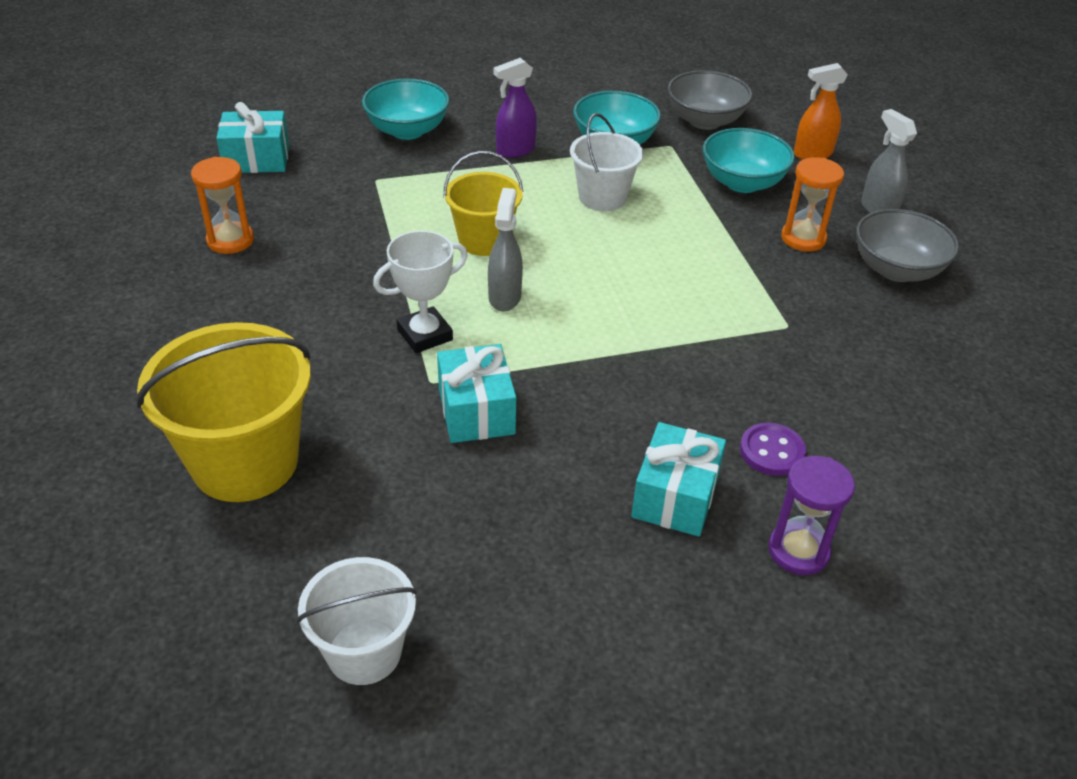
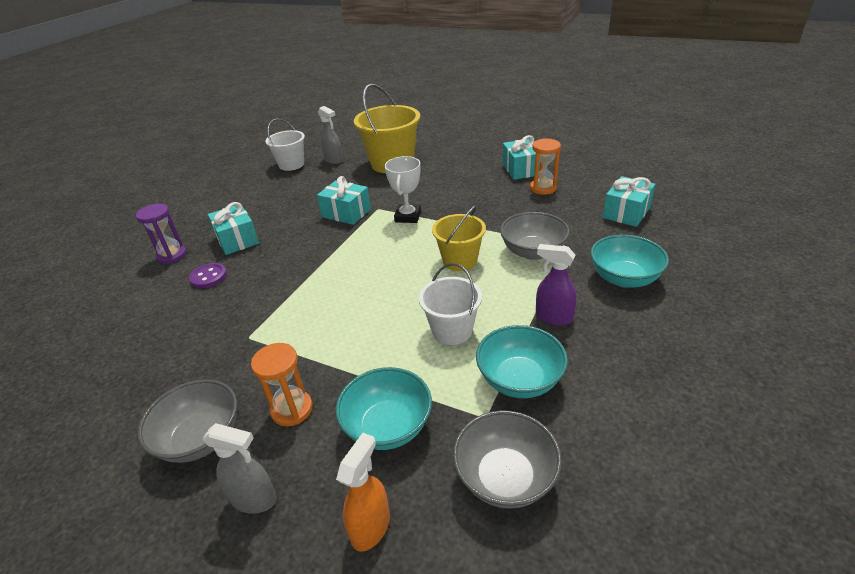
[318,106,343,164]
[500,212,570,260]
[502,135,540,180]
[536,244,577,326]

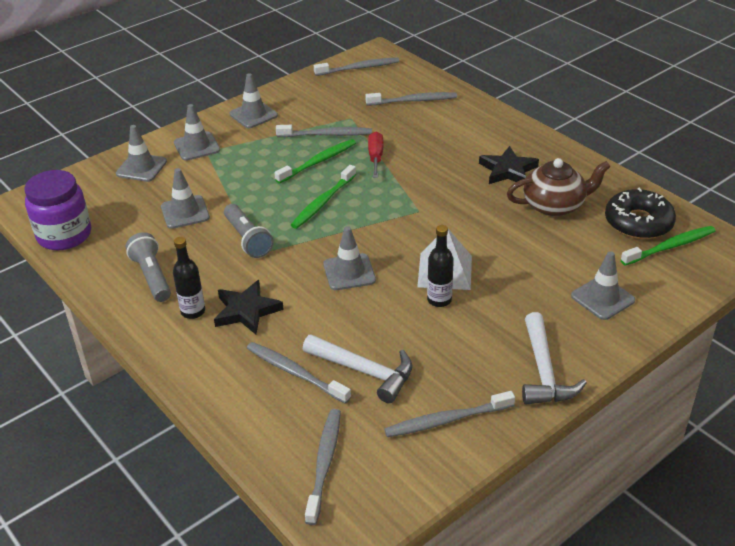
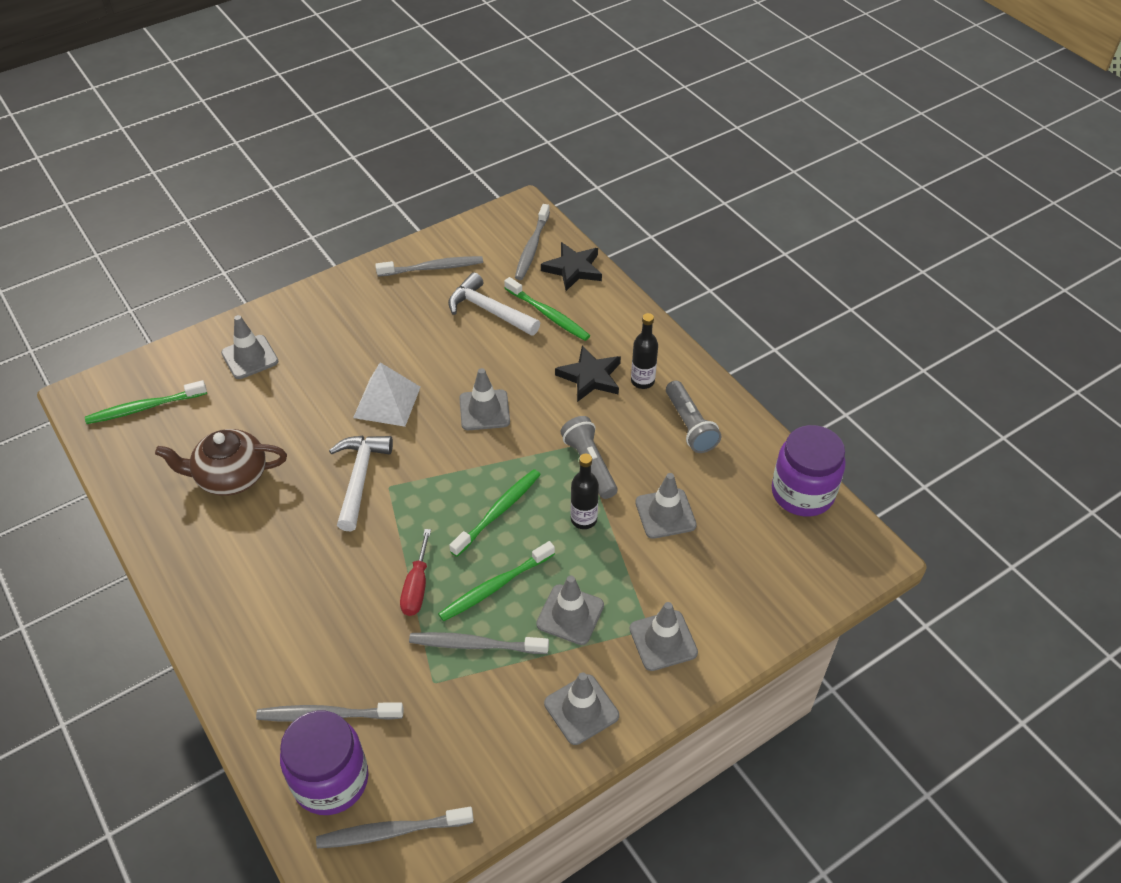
[280,711,369,815]
[329,436,393,531]
[504,277,590,341]
[536,576,604,645]
[541,242,602,291]
[571,454,599,529]
[605,188,676,239] (first image)

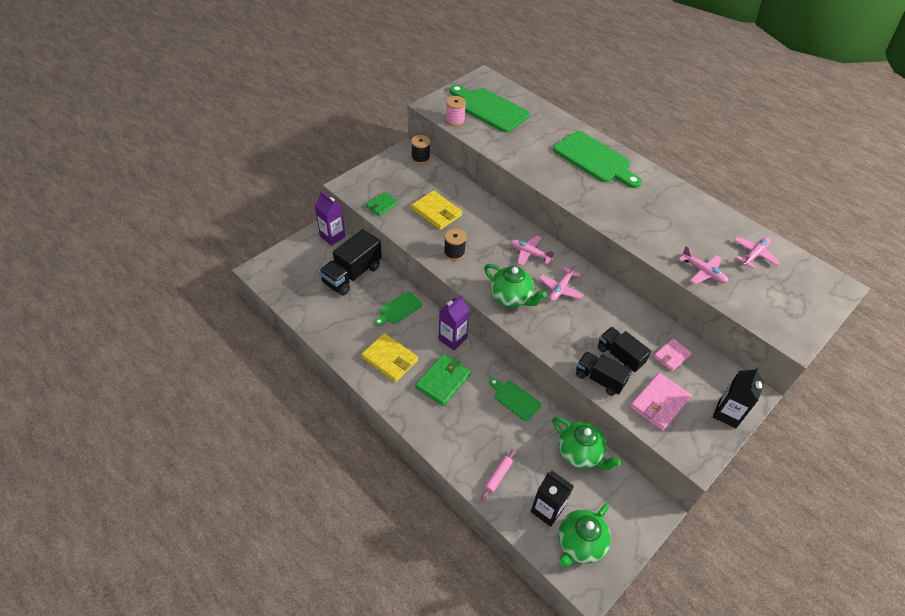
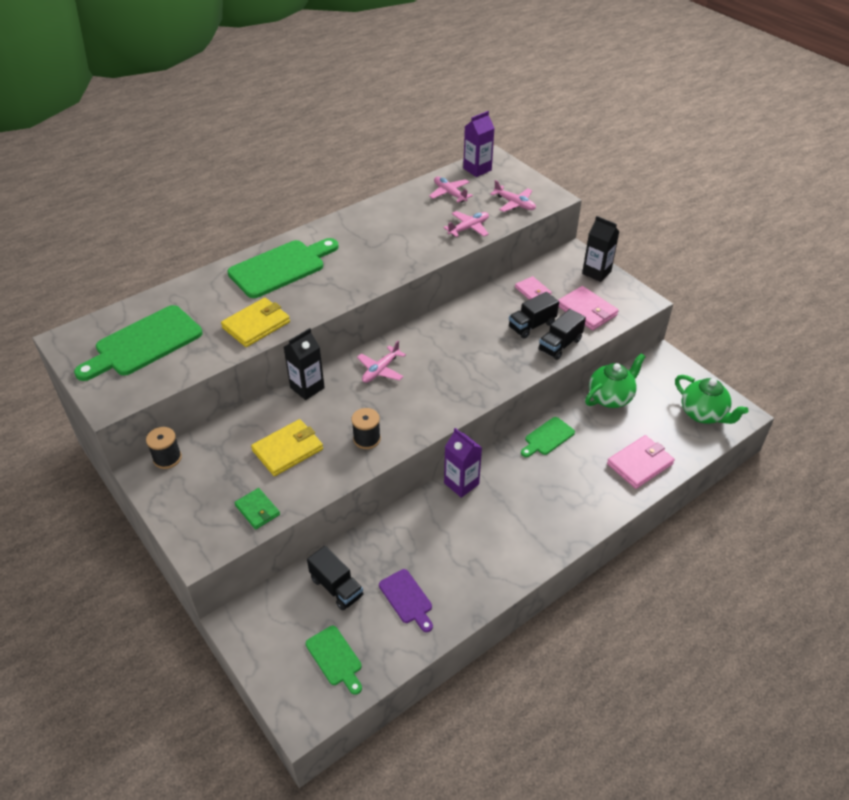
[221,298,290,347]
[284,328,325,400]
[306,626,362,695]
[307,546,363,611]
[379,569,433,632]
[463,111,494,177]
[490,180,536,212]
[607,435,675,489]
[415,354,471,406] (first image)
[446,96,466,126] (first image)
[484,264,547,307] (first image)

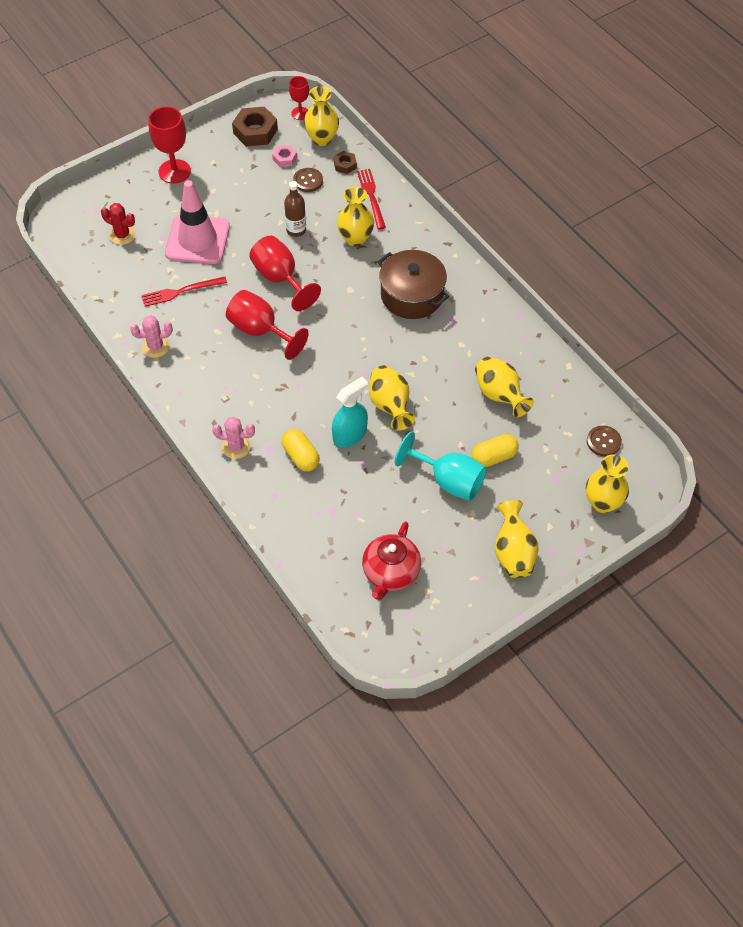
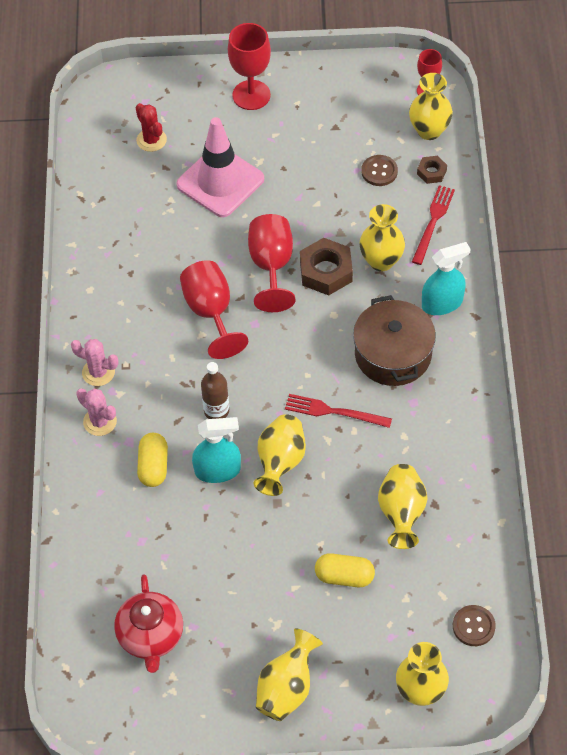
[71,339,118,386]
[114,574,183,673]
[201,362,229,419]
[285,394,392,428]
[300,238,353,296]
[422,242,471,315]
[272,145,297,167] (first image)
[395,431,487,501] (first image)

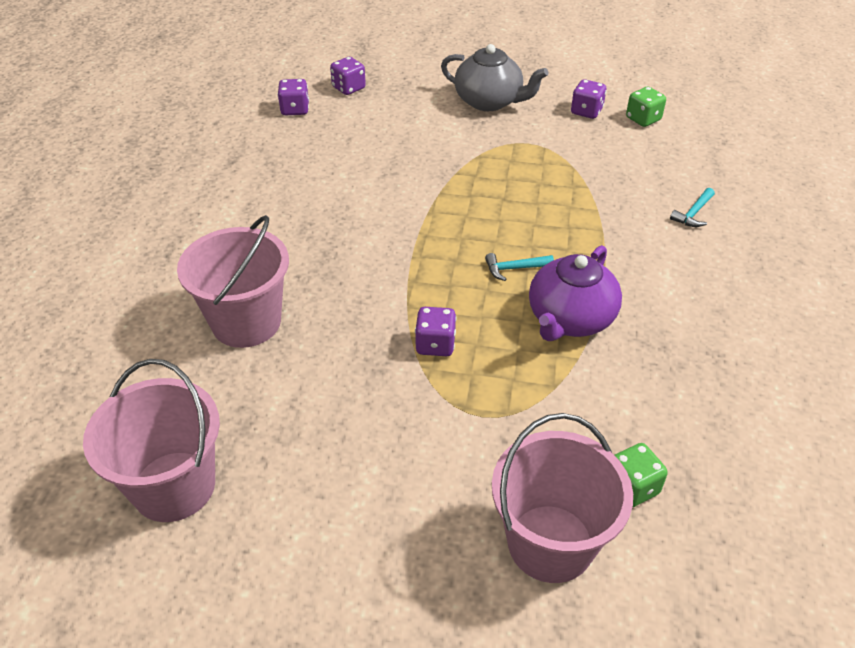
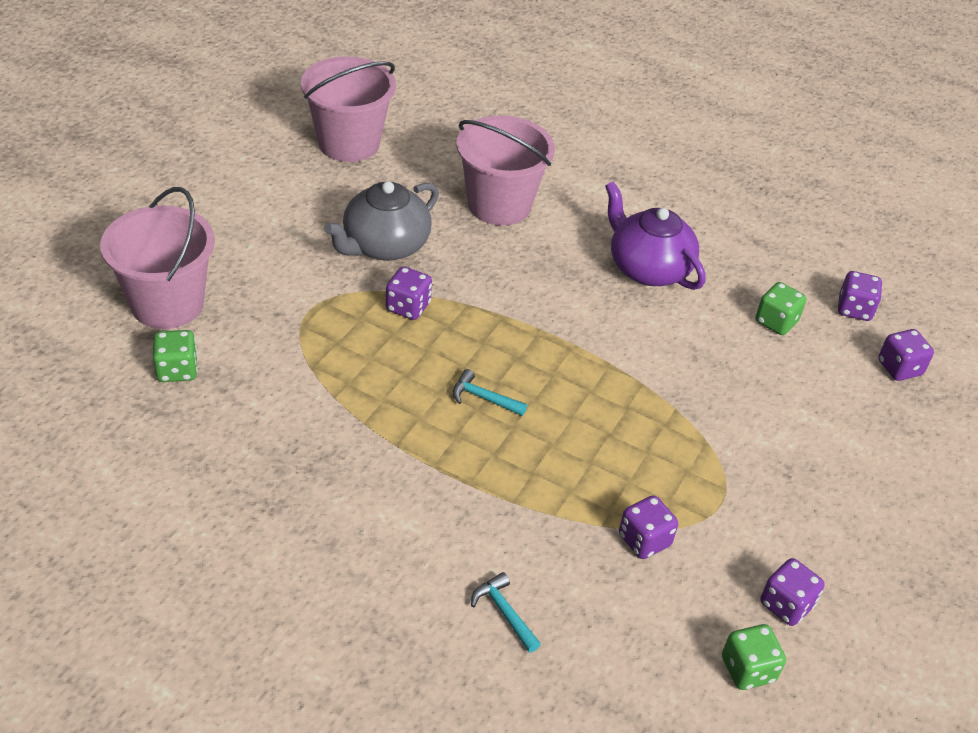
[324,181,439,261]
[453,369,527,416]
[605,182,706,290]
[619,495,678,559]
[755,282,807,335]

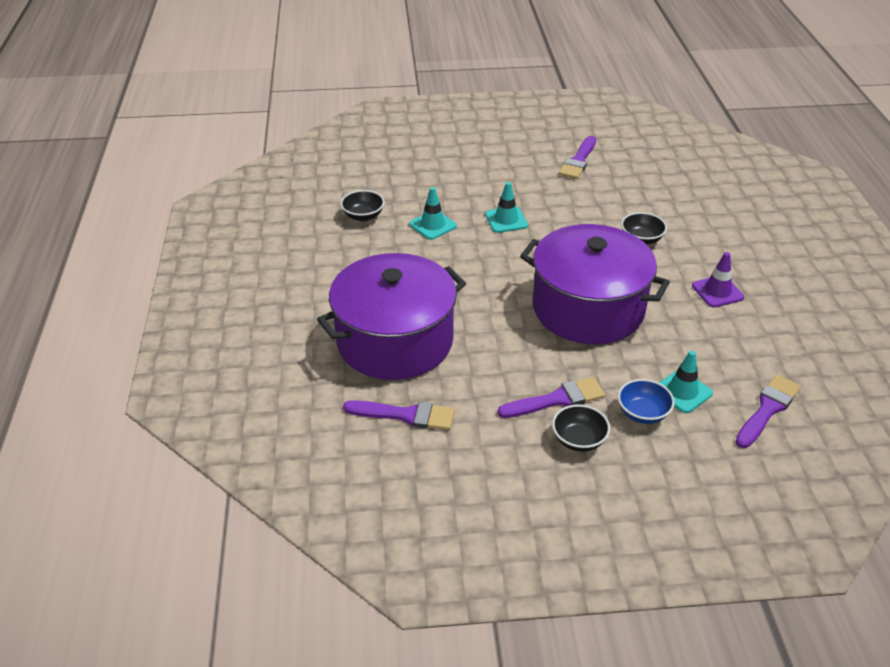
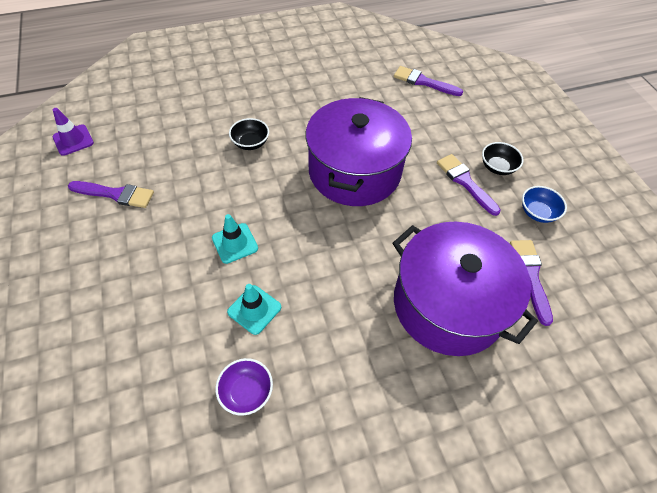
[52,108,94,156]
[215,358,273,416]
[522,186,567,223]
[659,350,713,413] (first image)

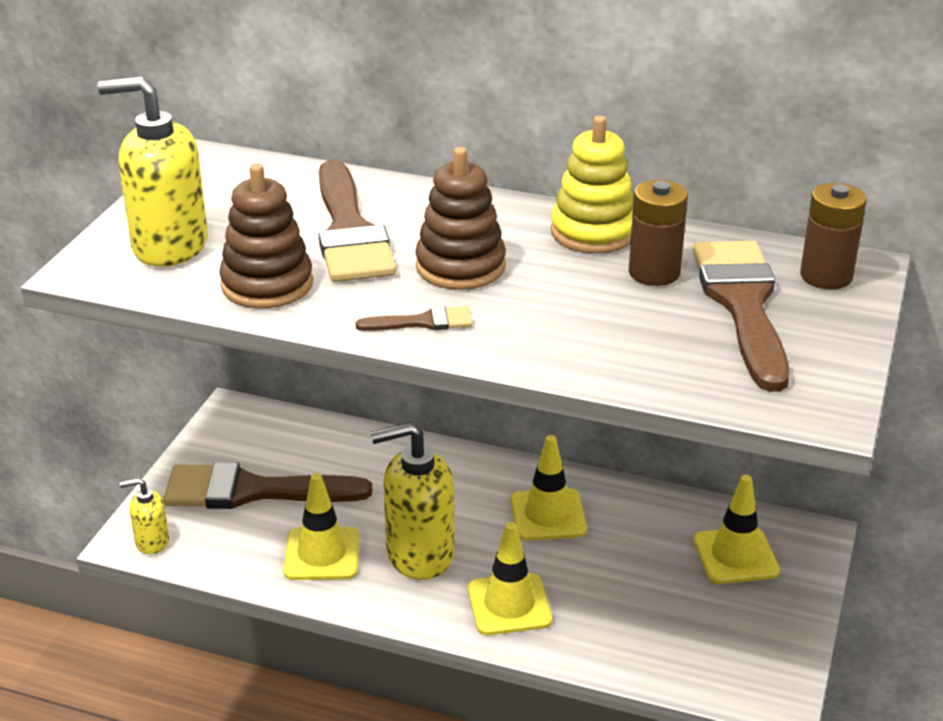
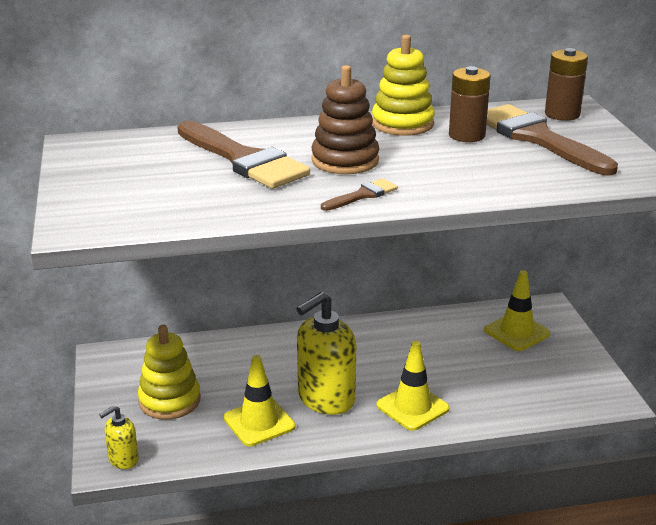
[138,325,201,420]
[98,76,208,267] (first image)
[219,164,313,309] (first image)
[510,435,587,540] (first image)

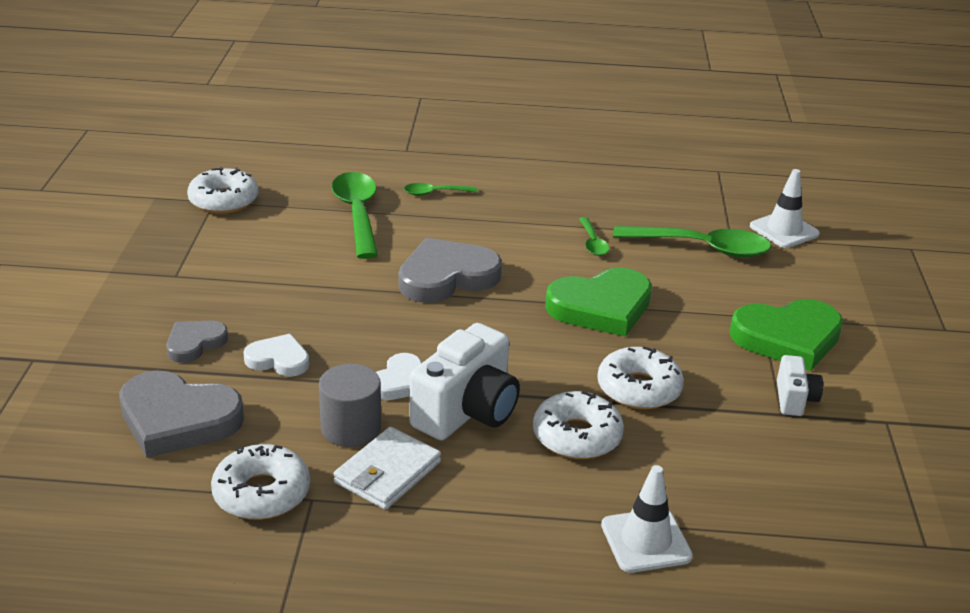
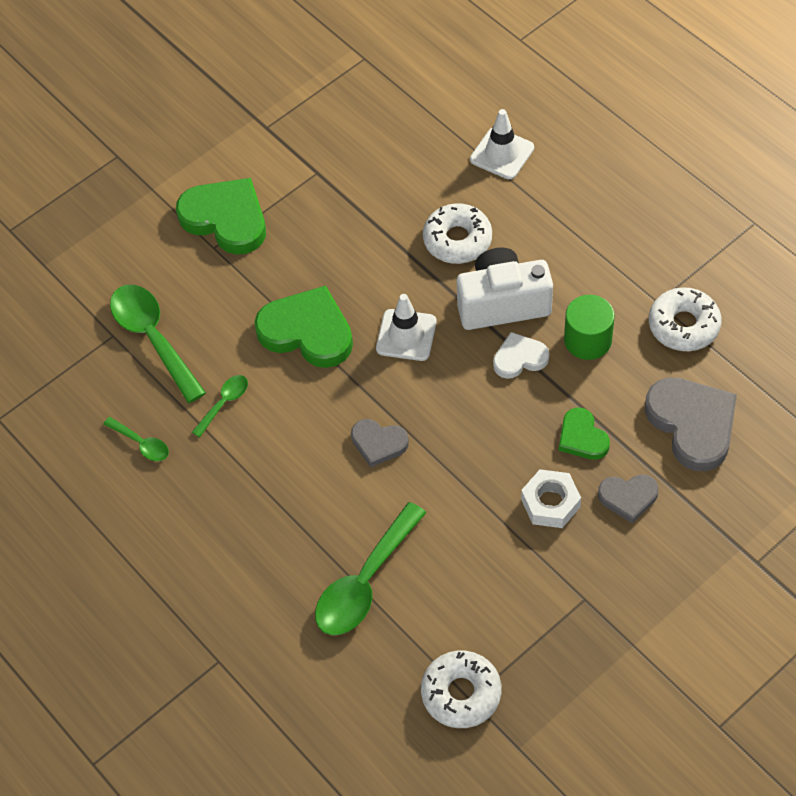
[103,417,169,461]
[351,419,409,467]
[376,294,437,361]
[521,469,581,528]
[559,408,610,460]
[564,295,615,360]
[334,427,441,510] (first image)
[597,346,684,409] (first image)
[777,355,823,416] (first image)

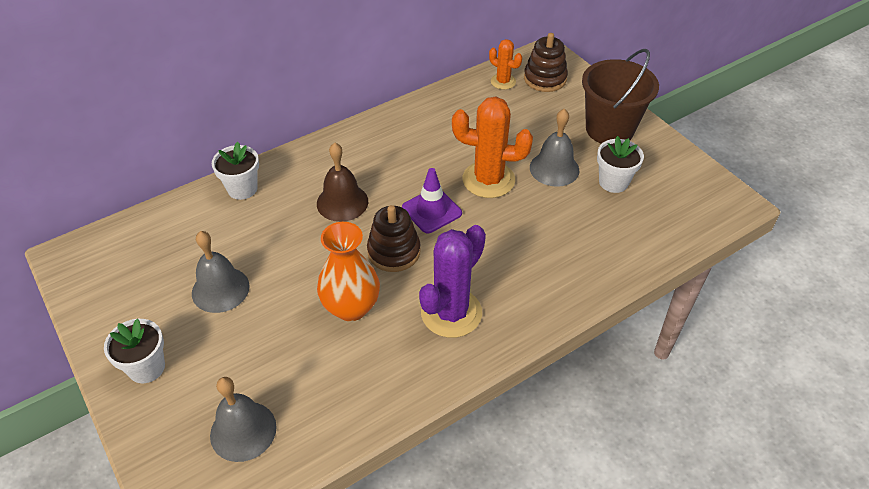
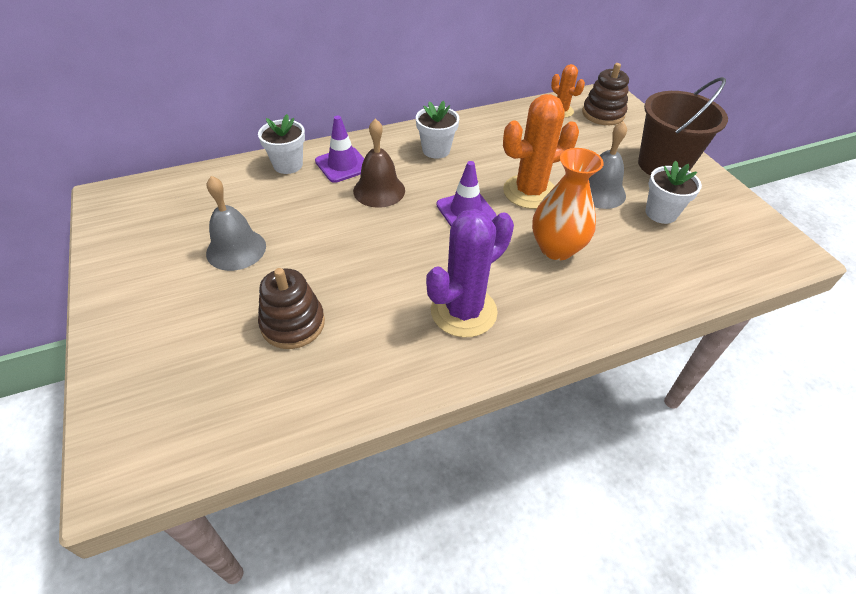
[258,268,325,349]
[315,116,364,183]
[416,101,459,159]
[503,94,579,209]
[532,148,604,260]
[210,377,277,462] (first image)

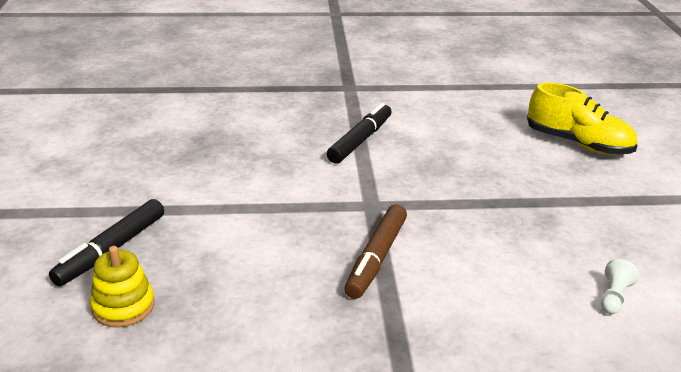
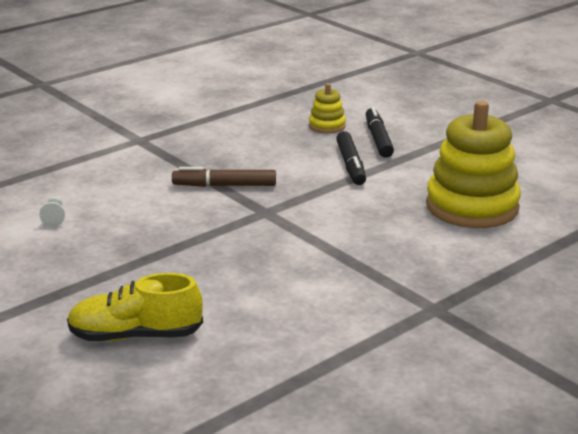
[172,167,276,187]
[336,131,366,185]
[426,101,521,228]

